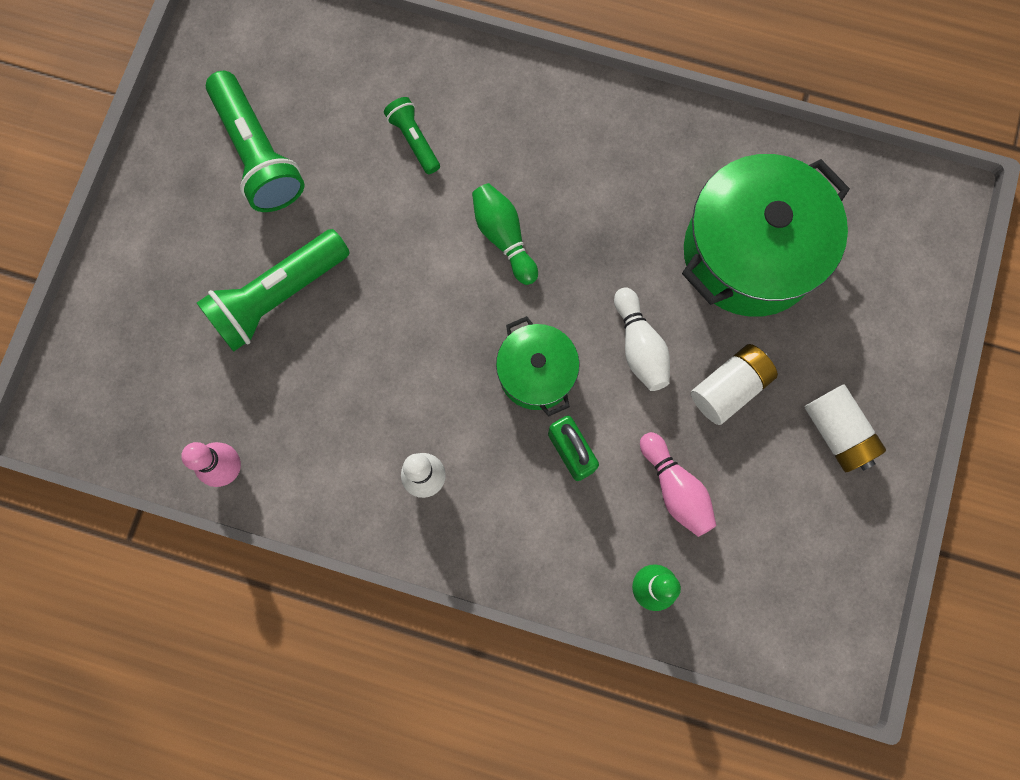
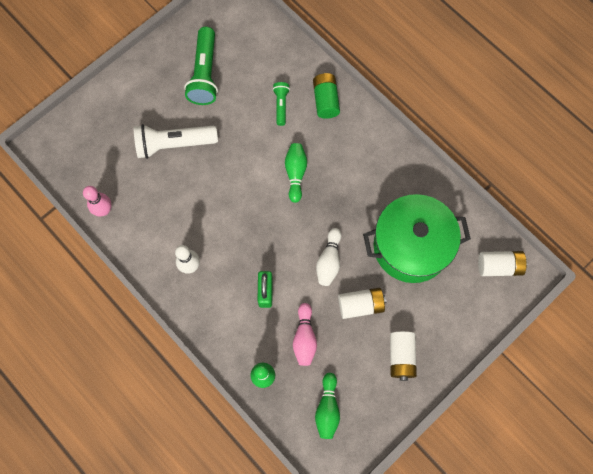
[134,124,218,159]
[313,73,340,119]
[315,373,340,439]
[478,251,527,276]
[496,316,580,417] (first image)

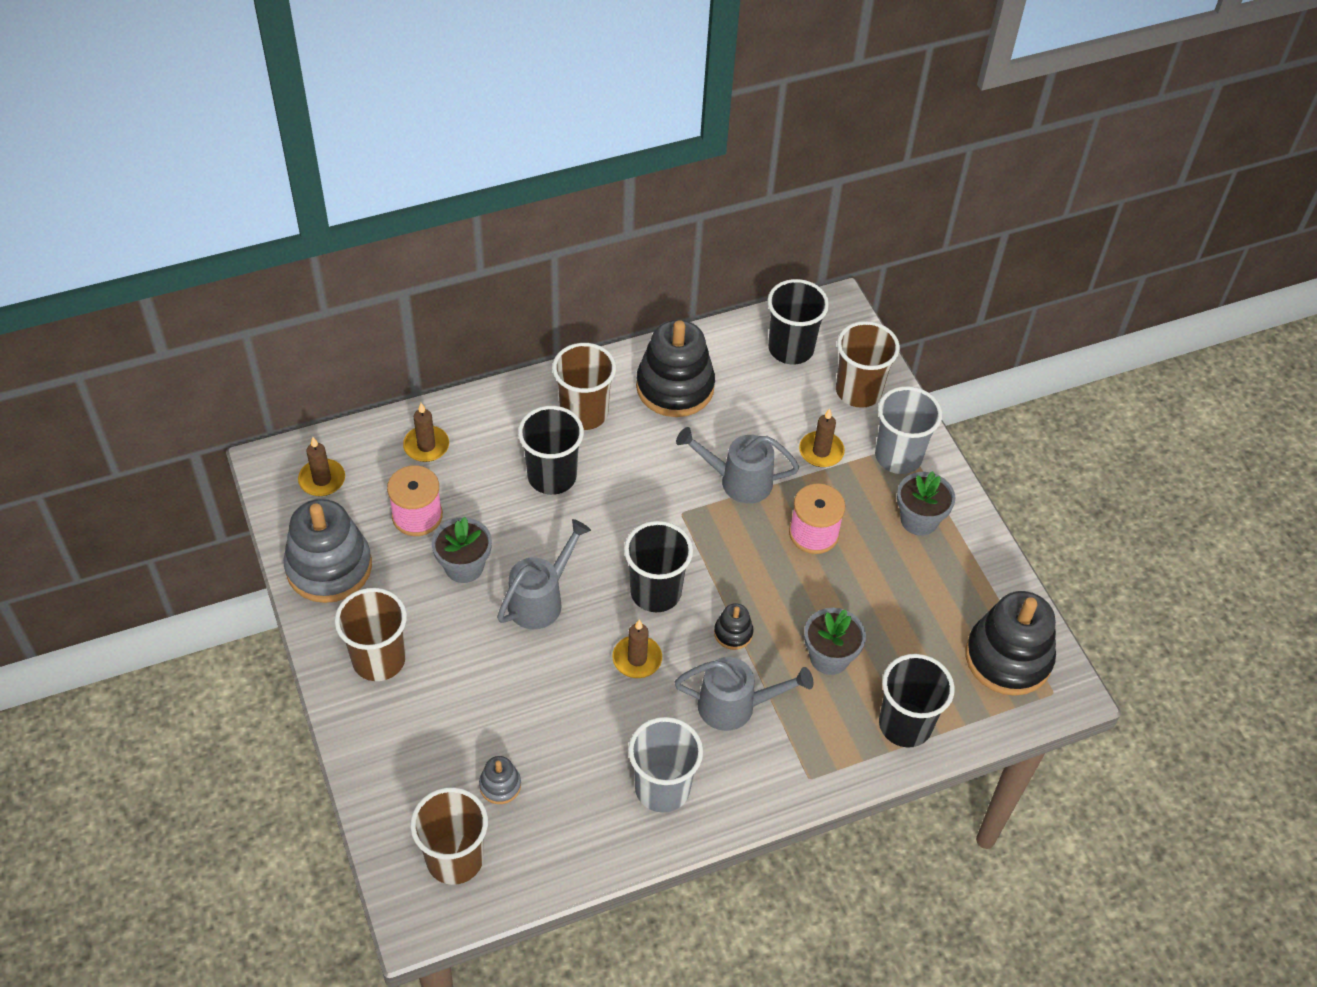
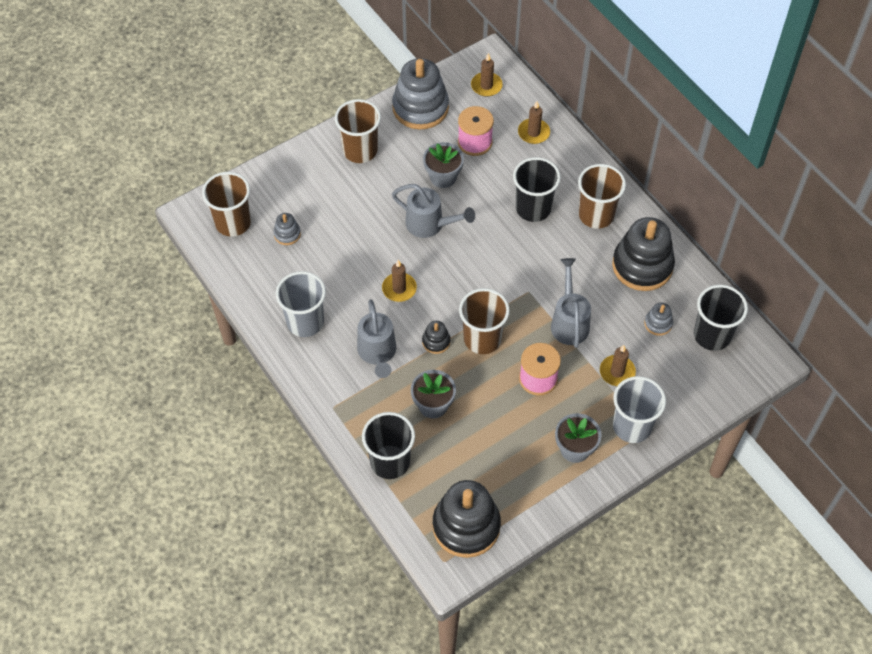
[459,288,510,354]
[644,302,673,336]
[624,521,693,612] (first image)

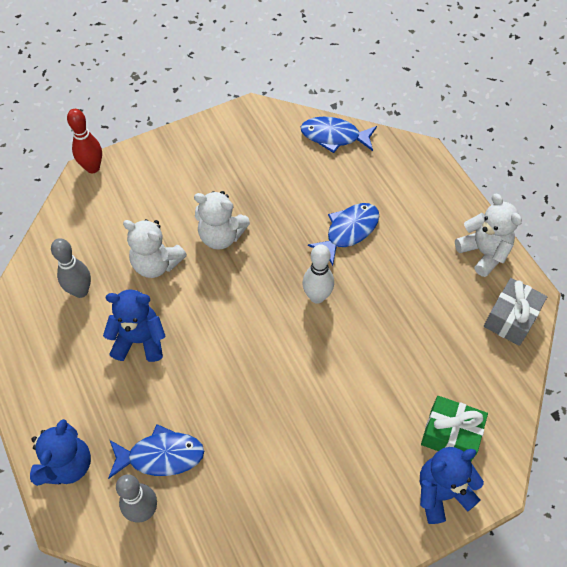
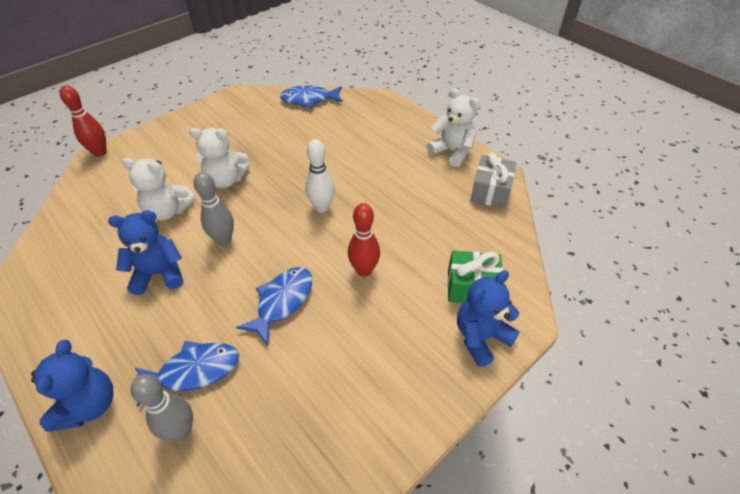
[194,172,234,246]
[236,267,312,345]
[348,203,380,277]

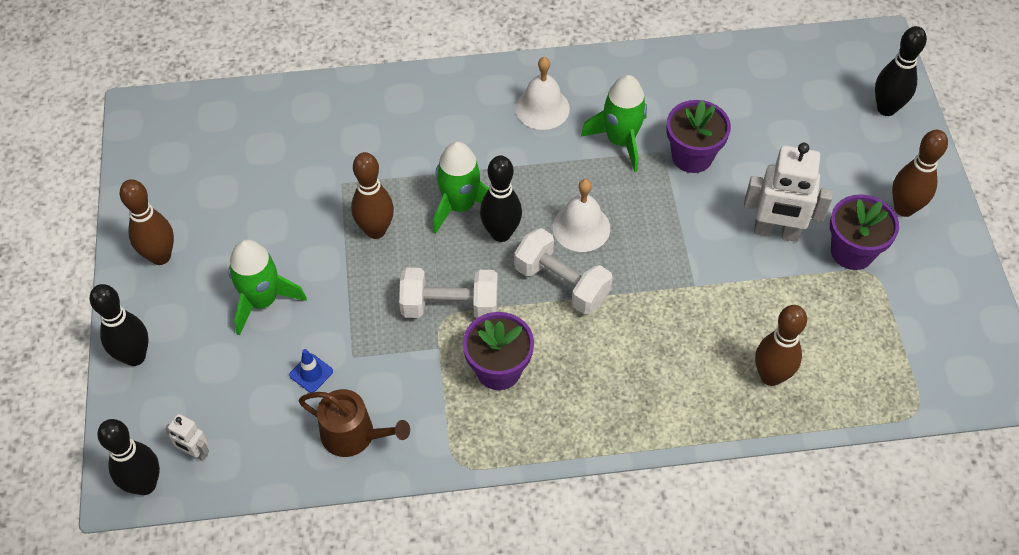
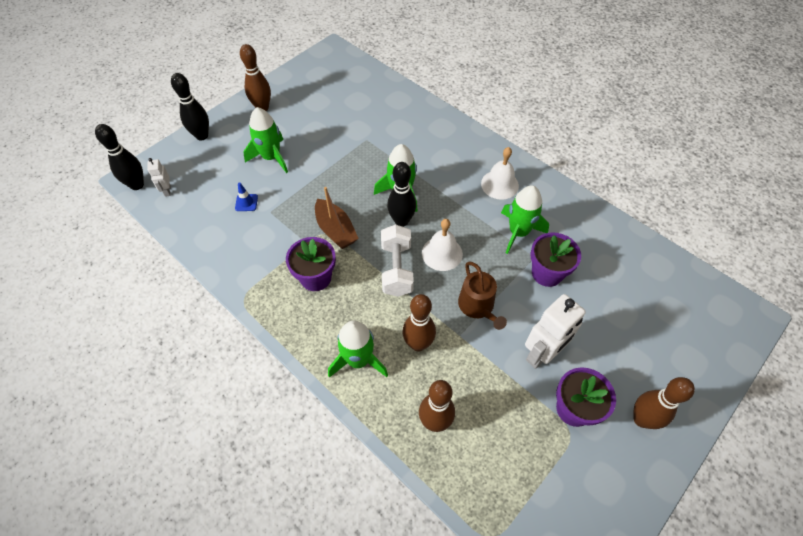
[315,187,359,249]
[328,321,388,378]
[402,294,436,351]
[458,261,507,330]
[525,294,586,369]
[875,26,927,116] (first image)

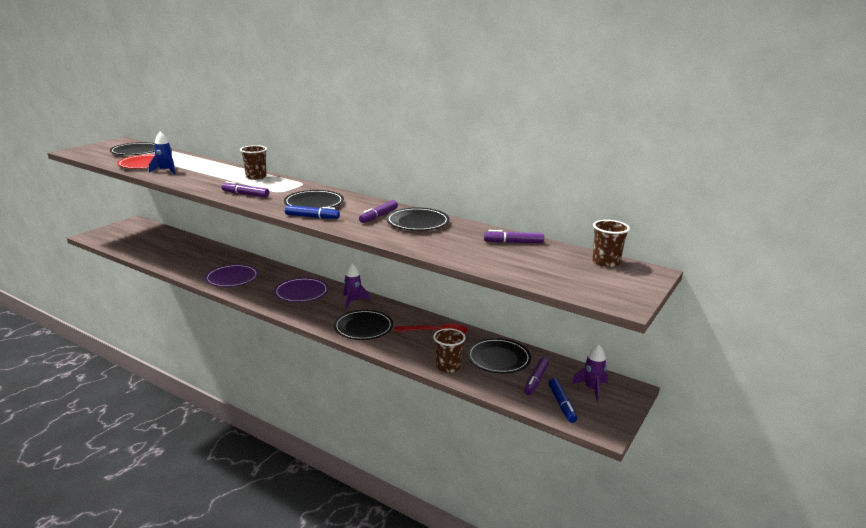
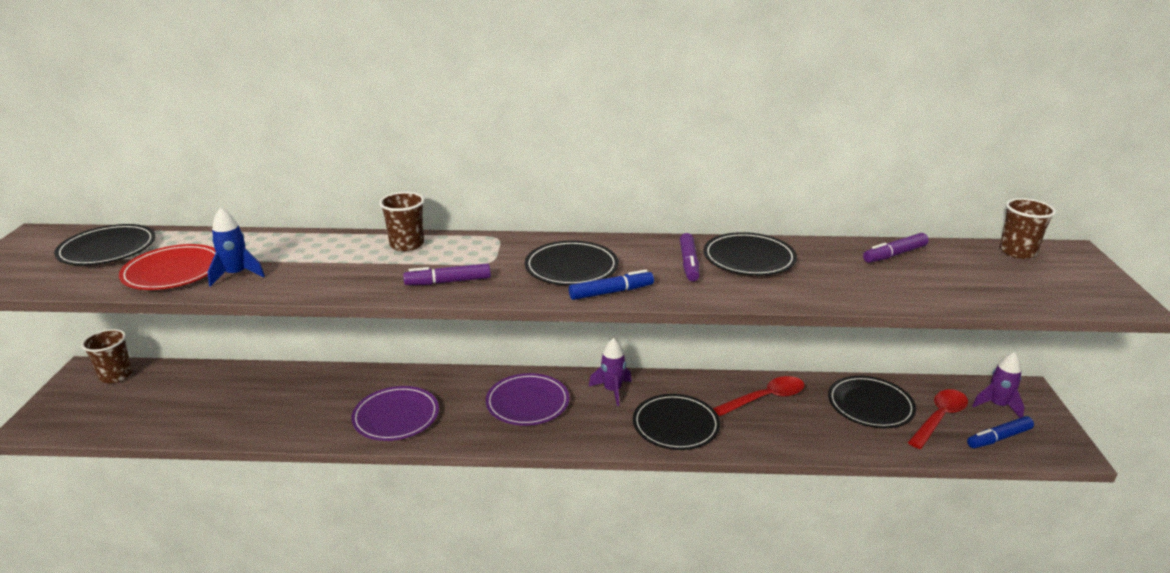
[81,329,133,383]
[908,389,968,449]
[967,416,1034,448]

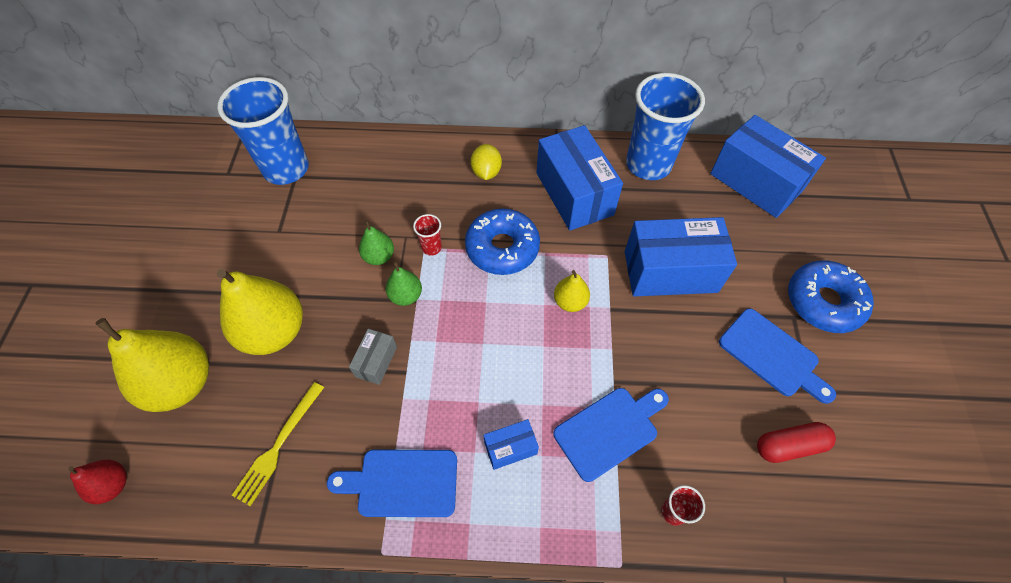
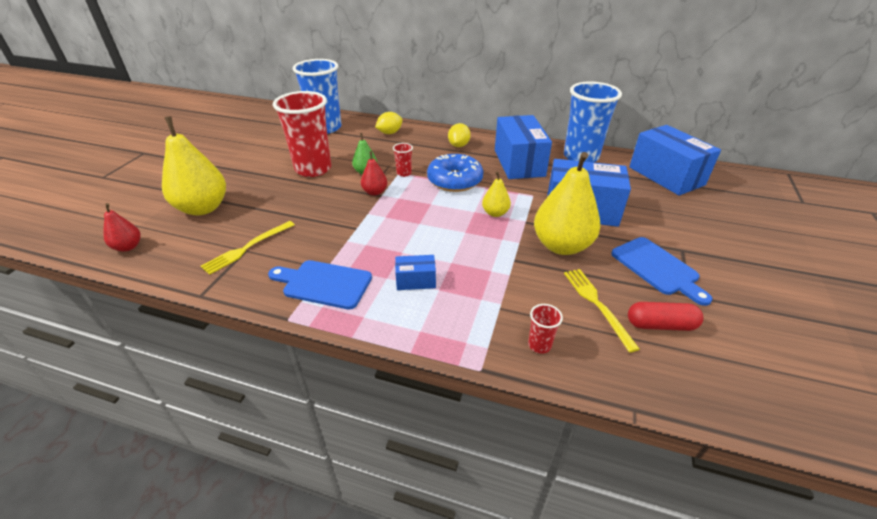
[273,91,331,177]
[361,151,387,196]
[375,112,403,134]
[534,152,601,255]
[564,269,640,353]
[349,329,397,385] (first image)
[554,388,669,482] (first image)
[788,260,874,333] (first image)

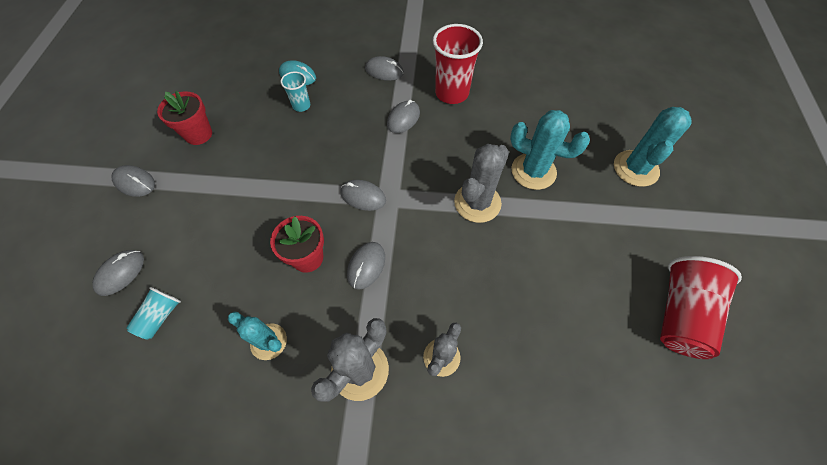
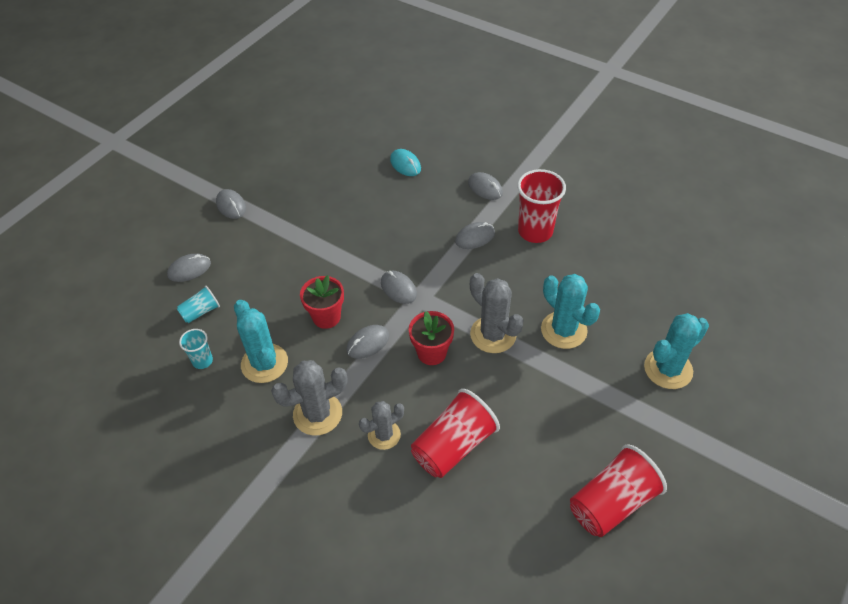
[179,329,213,369]
[234,300,288,383]
[409,311,454,365]
[411,389,500,478]
[470,273,524,353]

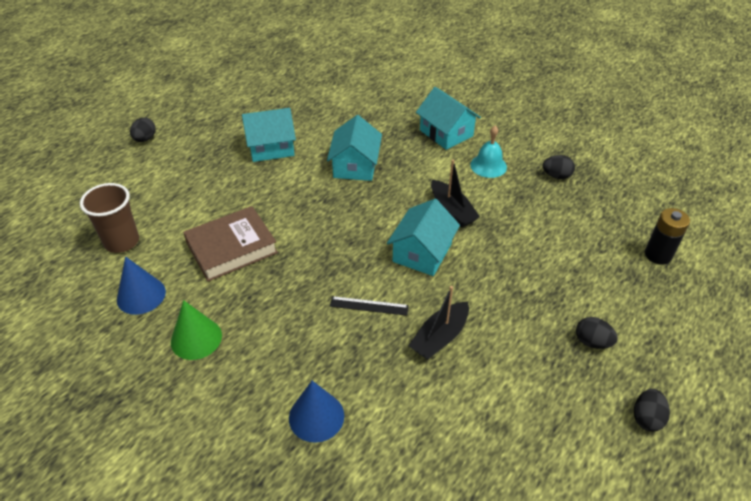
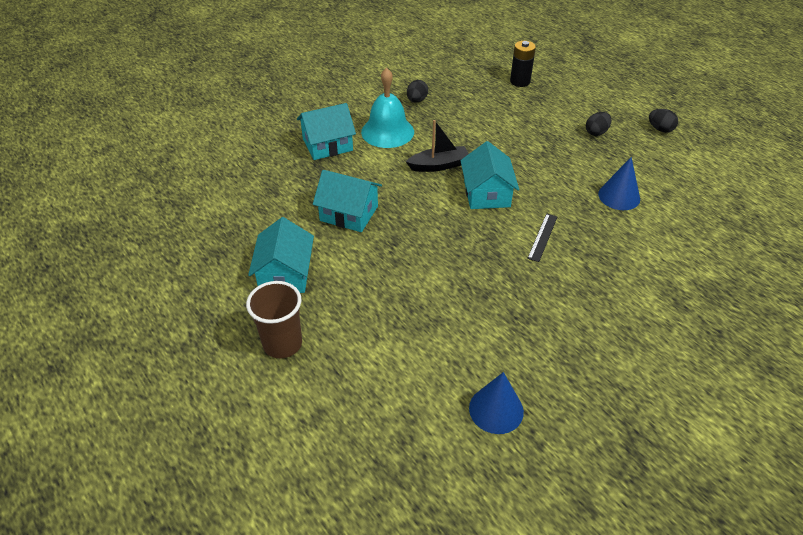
[246,281,302,358]
[361,68,414,148]
[460,141,519,209]
[598,157,640,210]
[130,118,156,142] (first image)
[171,300,222,360] (first image)
[183,206,278,281] (first image)
[408,286,469,360] (first image)

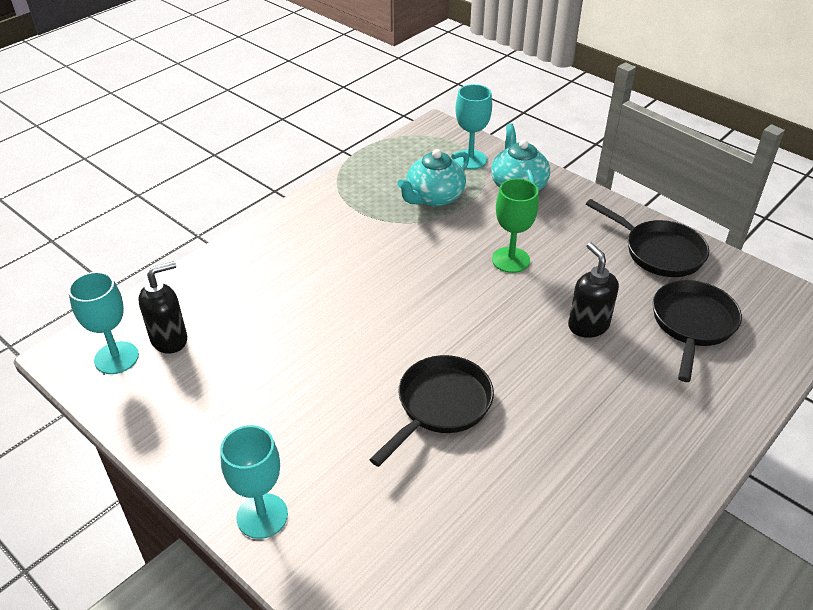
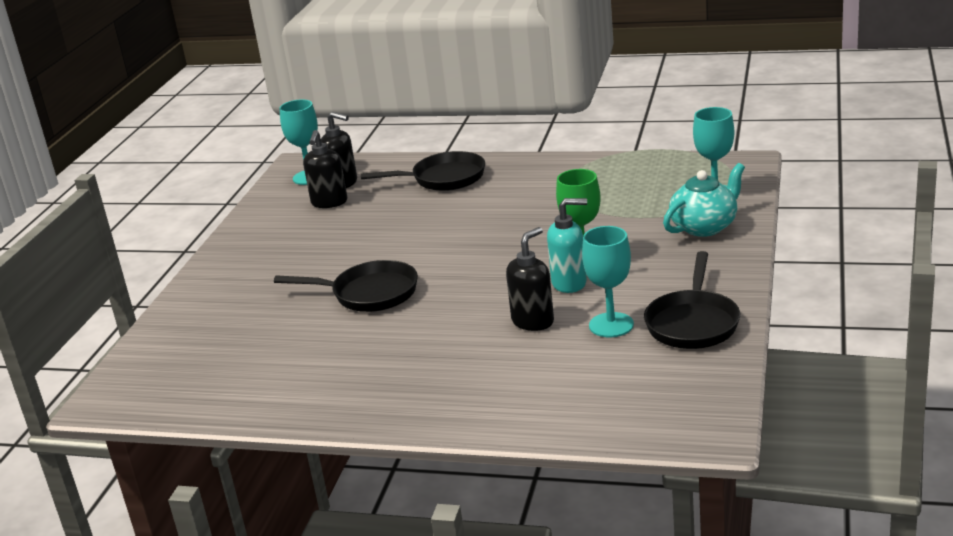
[303,130,347,208]
[361,151,485,191]
[547,198,587,293]
[582,226,634,337]
[397,149,469,207] (first image)

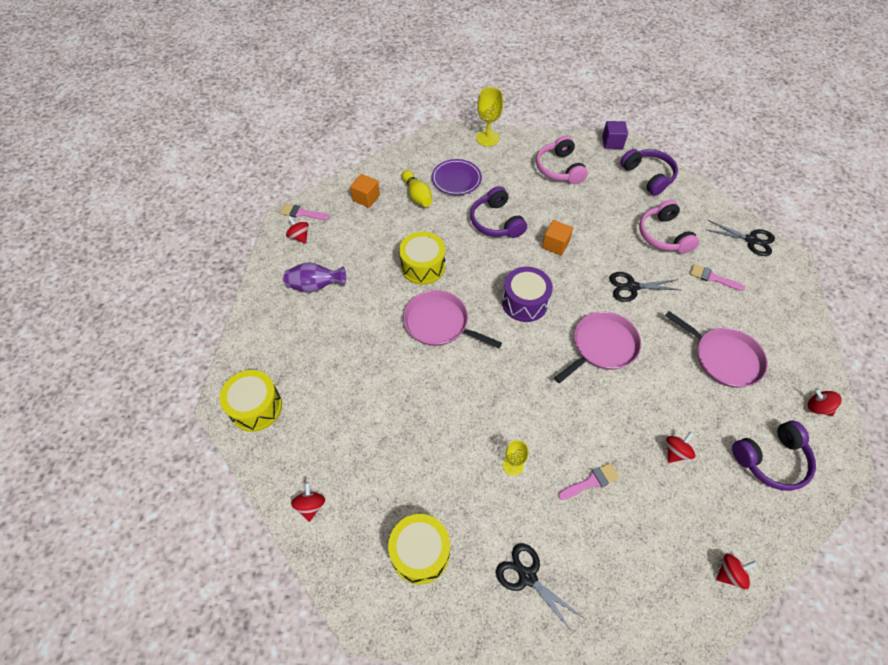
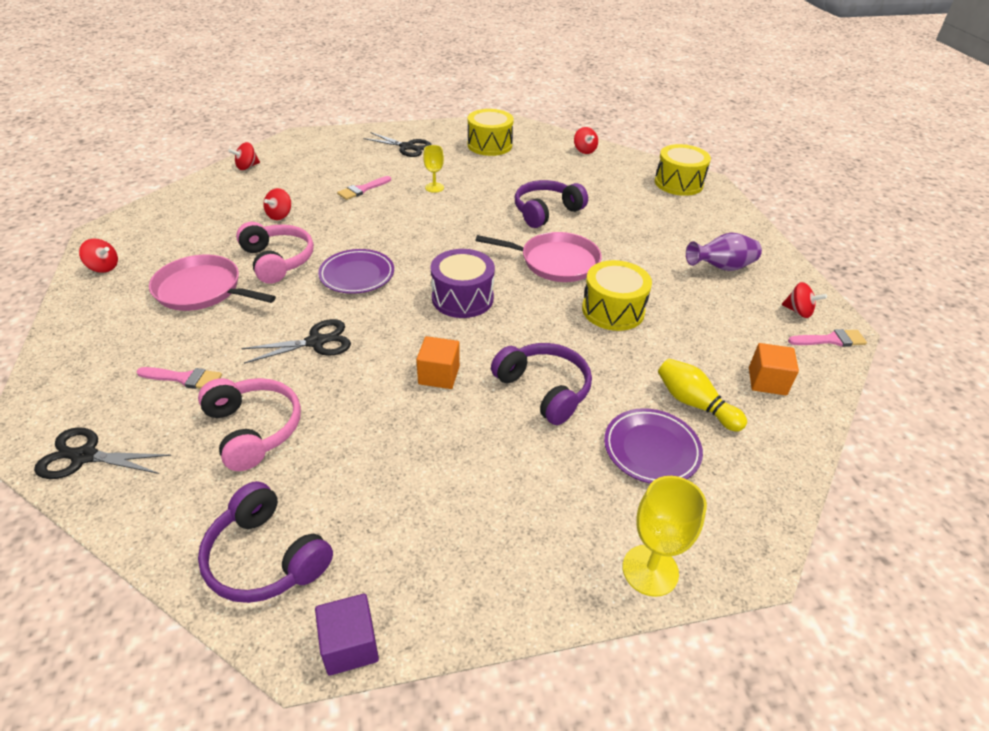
[236,222,314,284]
[318,249,394,294]
[515,180,588,228]

